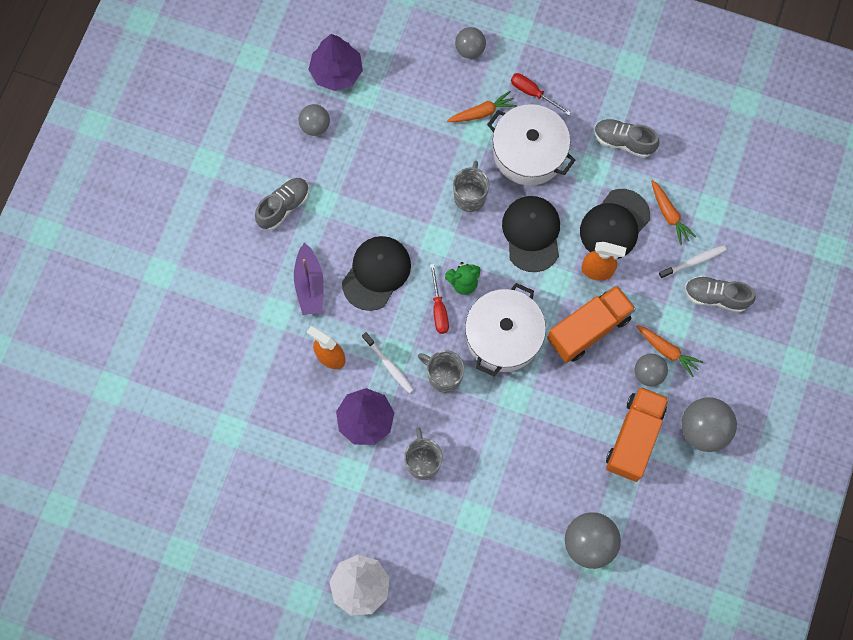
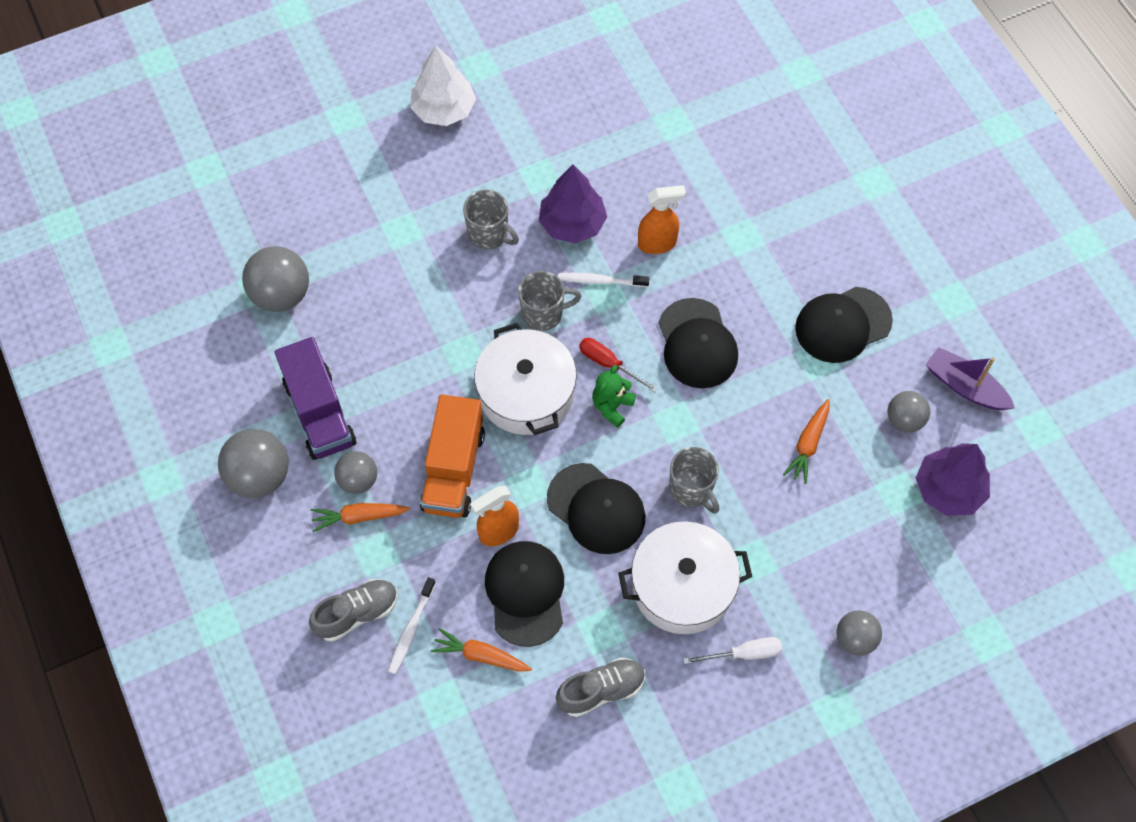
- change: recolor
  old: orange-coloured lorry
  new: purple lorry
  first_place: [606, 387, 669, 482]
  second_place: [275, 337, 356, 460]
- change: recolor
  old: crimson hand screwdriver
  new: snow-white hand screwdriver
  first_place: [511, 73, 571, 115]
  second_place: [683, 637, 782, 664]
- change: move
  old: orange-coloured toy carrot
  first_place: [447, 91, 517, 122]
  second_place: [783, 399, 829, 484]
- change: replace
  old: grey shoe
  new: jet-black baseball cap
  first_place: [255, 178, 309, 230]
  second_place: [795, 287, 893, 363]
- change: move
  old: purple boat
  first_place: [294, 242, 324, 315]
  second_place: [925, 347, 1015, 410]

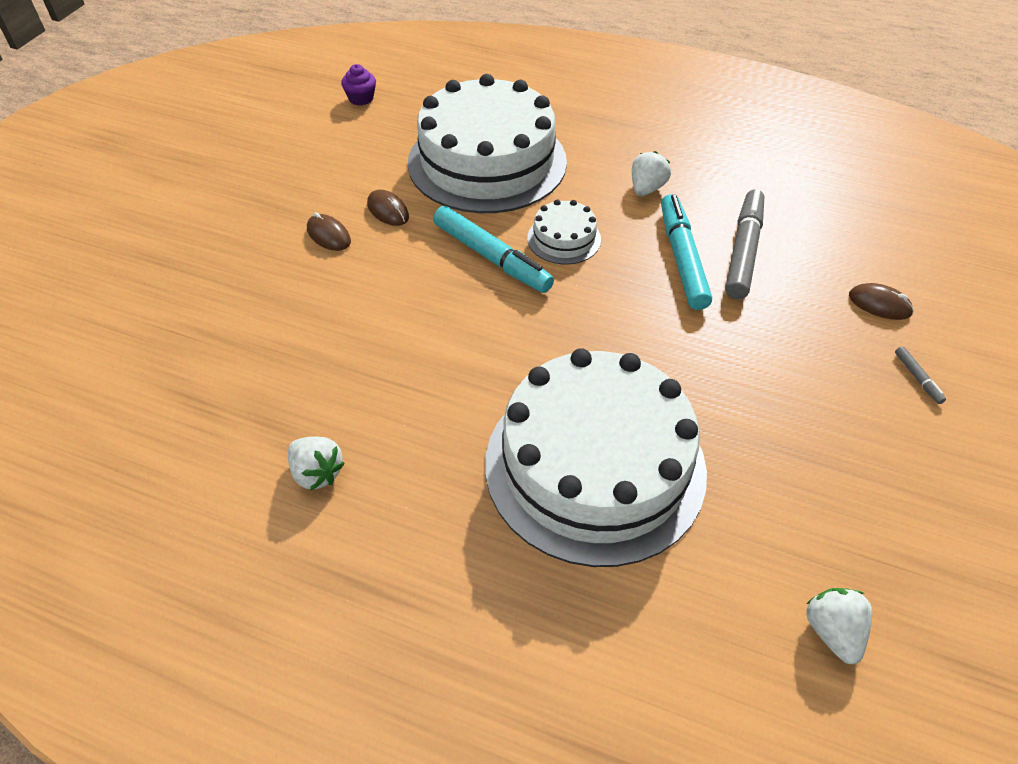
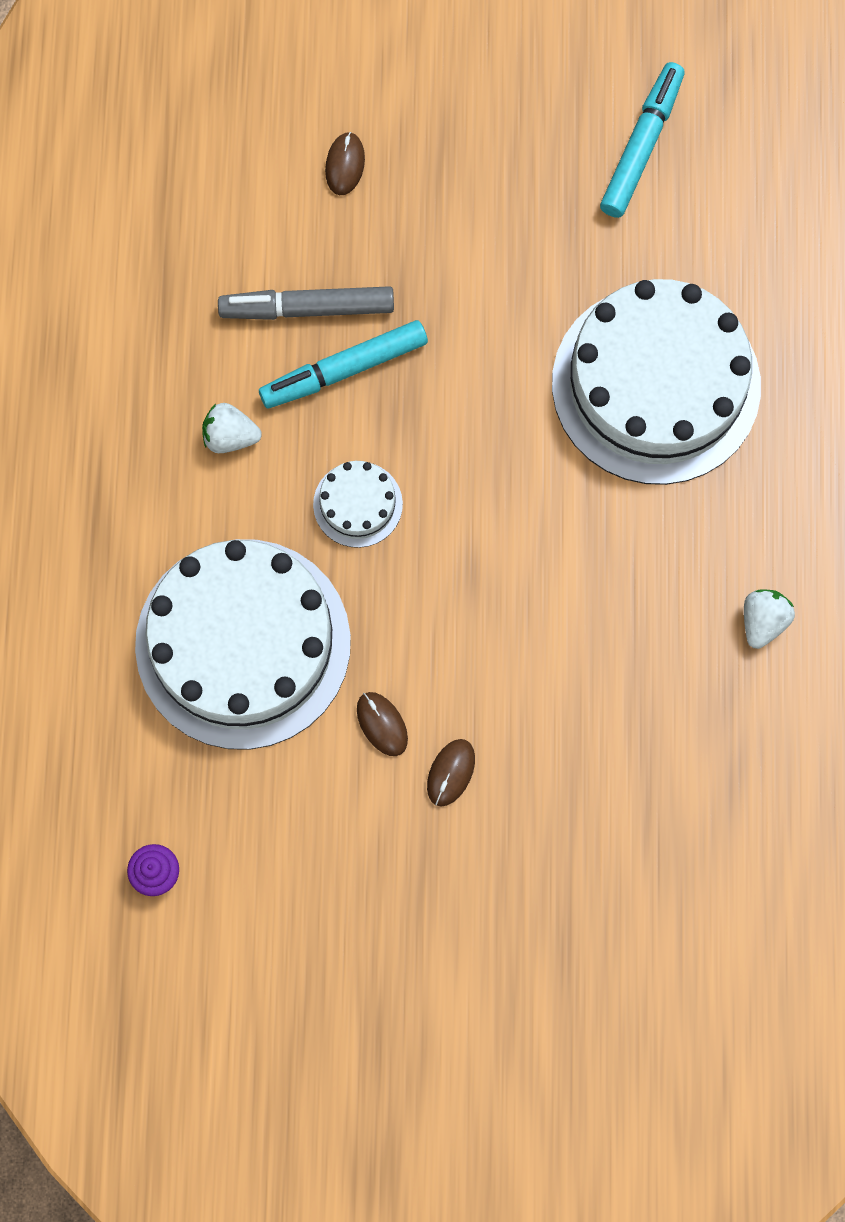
- change: rotate
  old: brown PC mouse
  first_place: [367, 190, 409, 226]
  second_place: [357, 692, 408, 756]
  degrees: -60
- change: move
  old: aqua marker pen
  first_place: [433, 206, 554, 293]
  second_place: [600, 62, 684, 218]
- change: delete
  old: snow-white strawberry
  first_place: [806, 588, 872, 665]
- change: delete
  old: grey marker pen
  first_place: [895, 346, 946, 404]

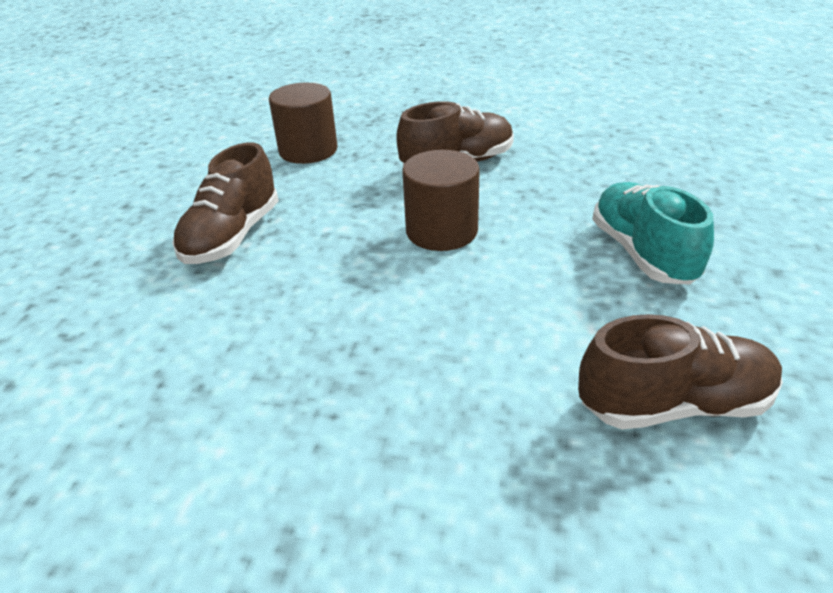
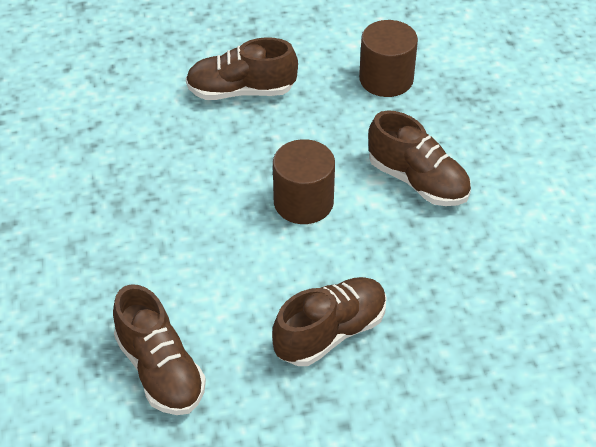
- change: recolor
  old: aqua shoe
  new: brown shoe
  first_place: [592, 182, 714, 285]
  second_place: [272, 277, 387, 366]

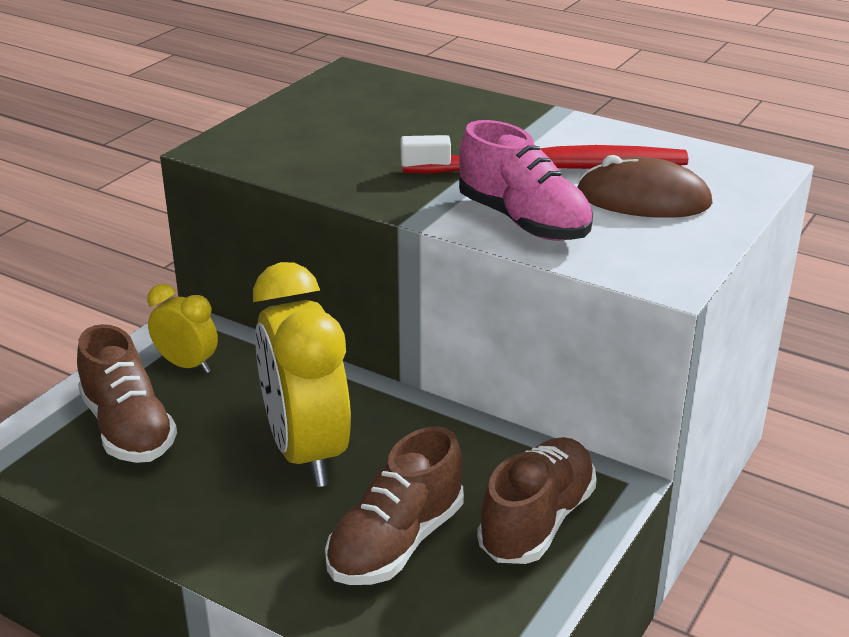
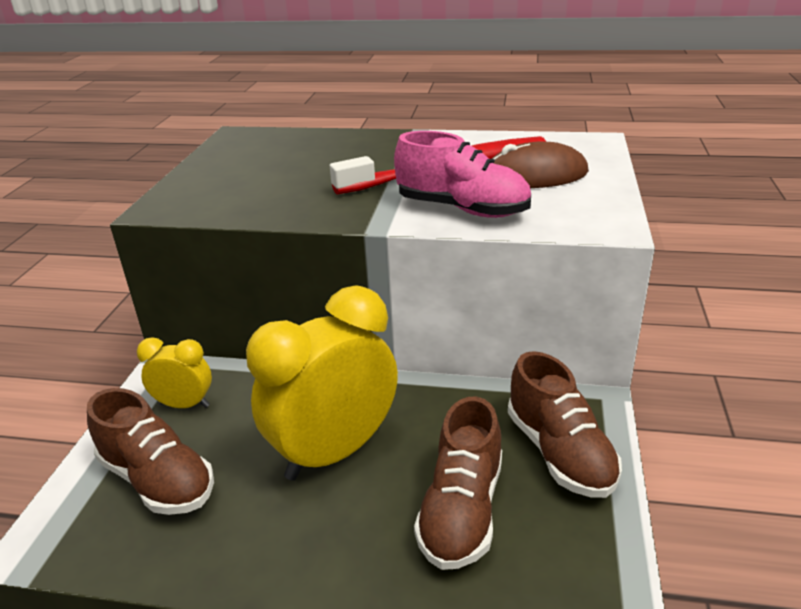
- change: rotate
  old: yellow bedside clock
  first_place: [253, 262, 351, 487]
  second_place: [246, 285, 398, 481]
  degrees: 90
- change: rotate
  old: brown shoe
  first_place: [477, 437, 597, 564]
  second_place: [508, 351, 622, 498]
  degrees: 150

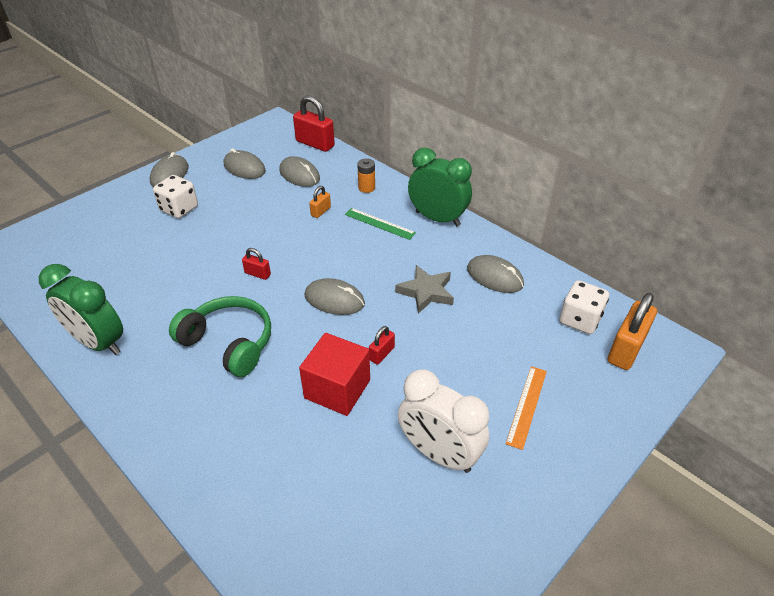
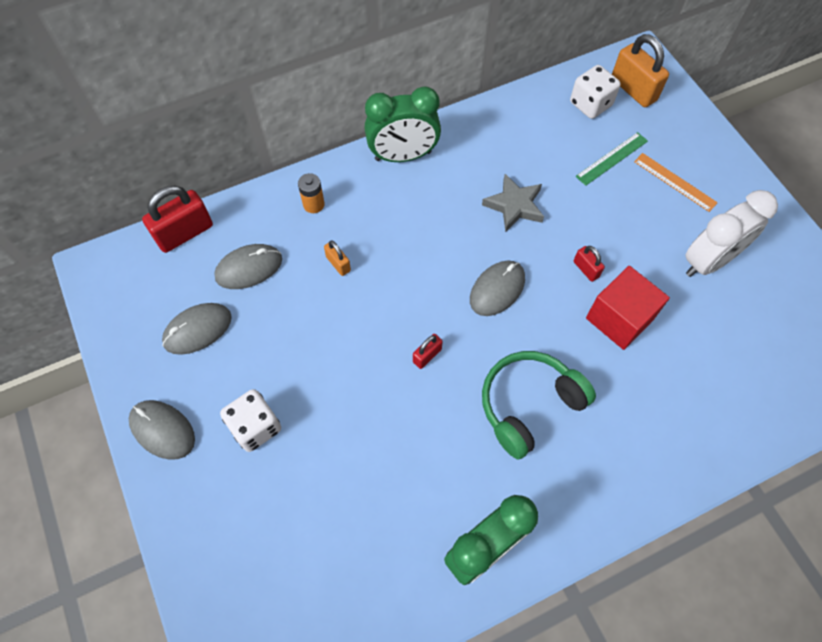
- change: rotate
  old: leaf-green bedside clock
  first_place: [408, 148, 472, 226]
  second_place: [365, 86, 441, 162]
  degrees: -150
- change: move
  old: leaf-green measuring stick
  first_place: [345, 208, 416, 240]
  second_place: [576, 132, 648, 186]
- change: delete
  old: grey PC mouse
  first_place: [467, 255, 524, 293]

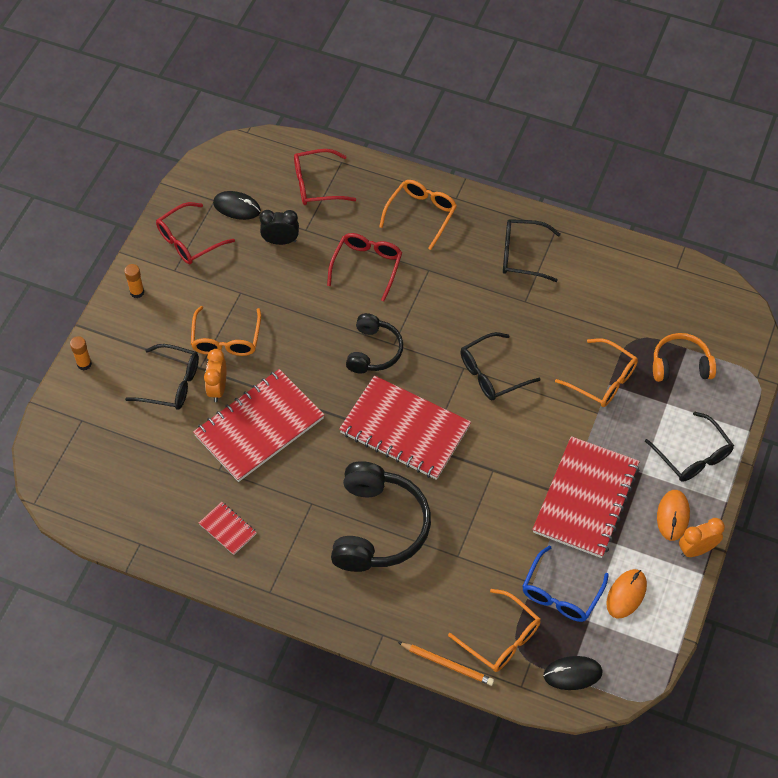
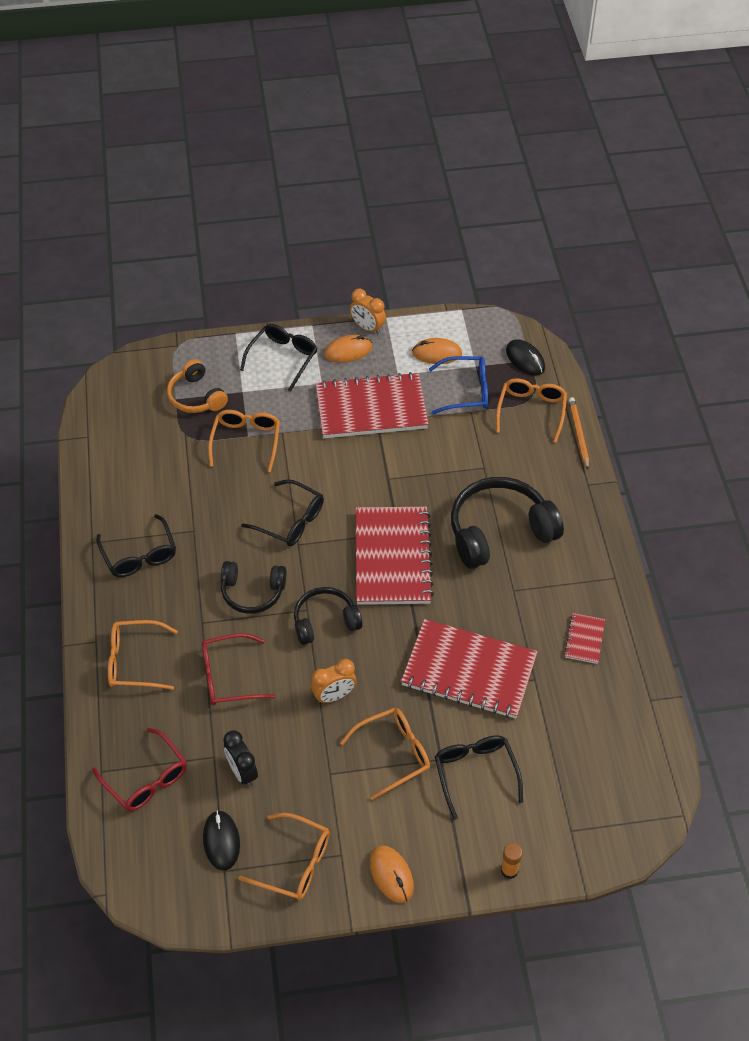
- change: insert
  new: jet-black over-ear headphones
  second_place: [221, 561, 287, 614]
- change: recolor
  old: crimson spectacles
  new: orange-coloured spectacles
  first_place: [156, 202, 235, 264]
  second_place: [238, 813, 330, 900]
- change: move
  old: orange-coloured bedside clock
  first_place: [204, 349, 226, 402]
  second_place: [311, 659, 357, 703]
- change: replace
  old: orange-coloured glue stick
  new: orange-coloured PC mouse
  first_place: [124, 264, 144, 298]
  second_place: [370, 845, 414, 903]

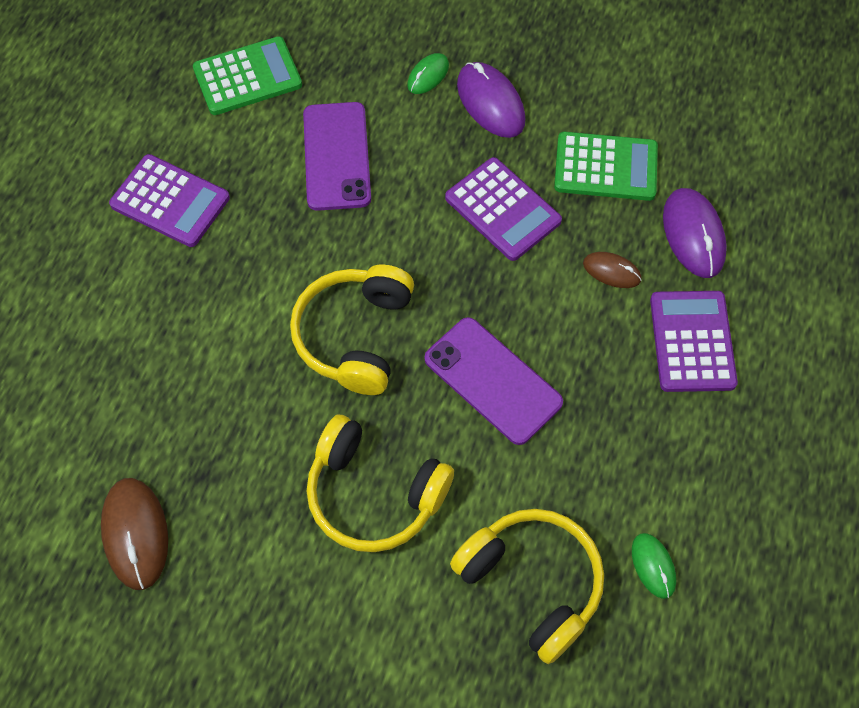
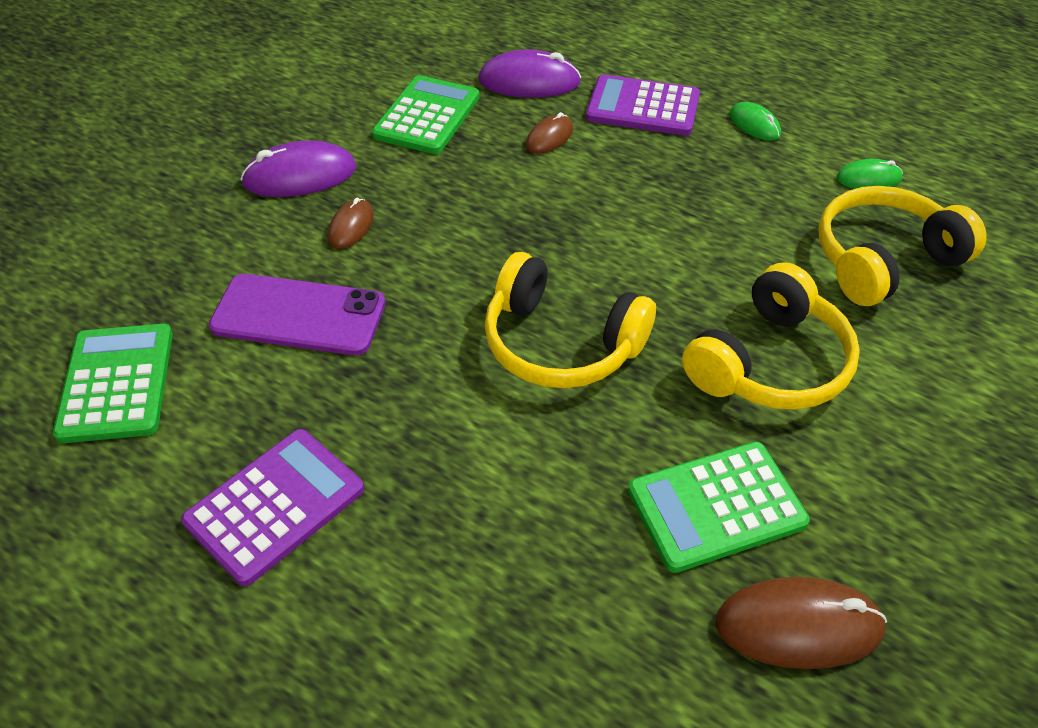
- change: insert
  new: brown PC mouse
  second_place: [328, 198, 374, 249]
- change: insert
  new: leaf-green calculator
  second_place: [628, 442, 810, 573]
- change: move
  old: leaf-green PC mouse
  first_place: [407, 53, 449, 94]
  second_place: [729, 102, 781, 140]
- change: delete
  old: purple mobile phone
  first_place: [424, 317, 563, 445]
- change: delete
  old: purple calculator
  first_place: [445, 157, 562, 261]

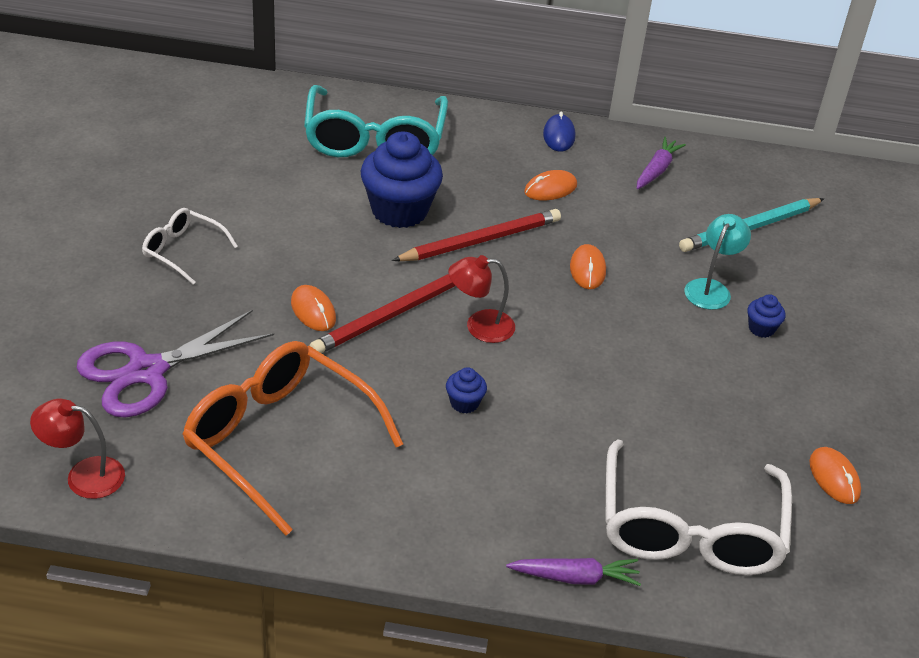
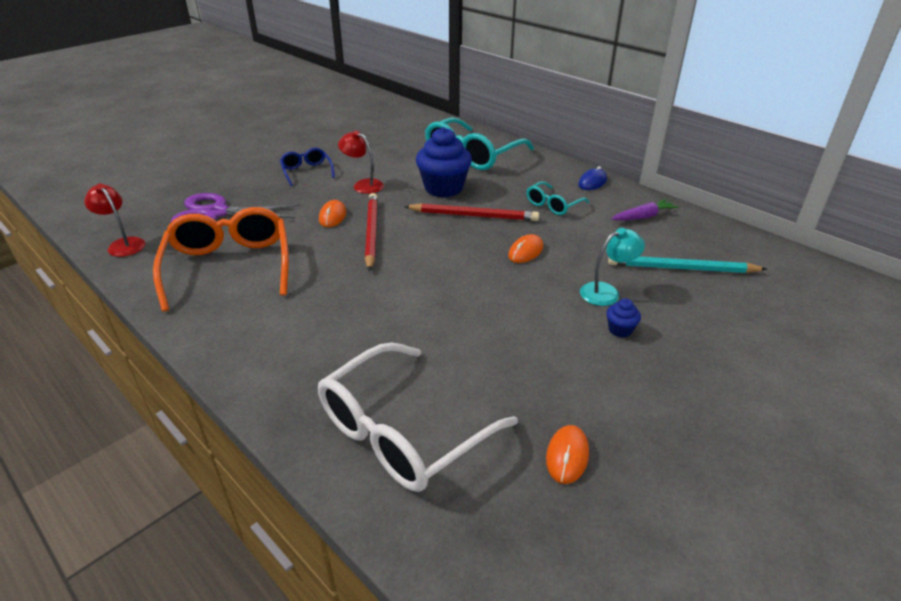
- change: recolor
  old: snow-white spectacles
  new: cobalt spectacles
  first_place: [142, 208, 238, 284]
  second_place: [280, 148, 335, 186]
- change: move
  old: crimson reading lamp
  first_place: [448, 255, 515, 343]
  second_place: [338, 130, 384, 194]
- change: rotate
  old: crimson wooden pencil
  first_place: [310, 274, 455, 353]
  second_place: [365, 193, 378, 271]
  degrees: 90
- change: replace
  old: orange-coloured PC mouse
  new: aqua spectacles
  first_place: [524, 170, 577, 200]
  second_place: [526, 181, 589, 215]
- change: delete
  old: cobalt muffin
  first_place: [446, 367, 487, 413]
- change: delete
  old: purple toy carrot
  first_place: [506, 558, 641, 586]

